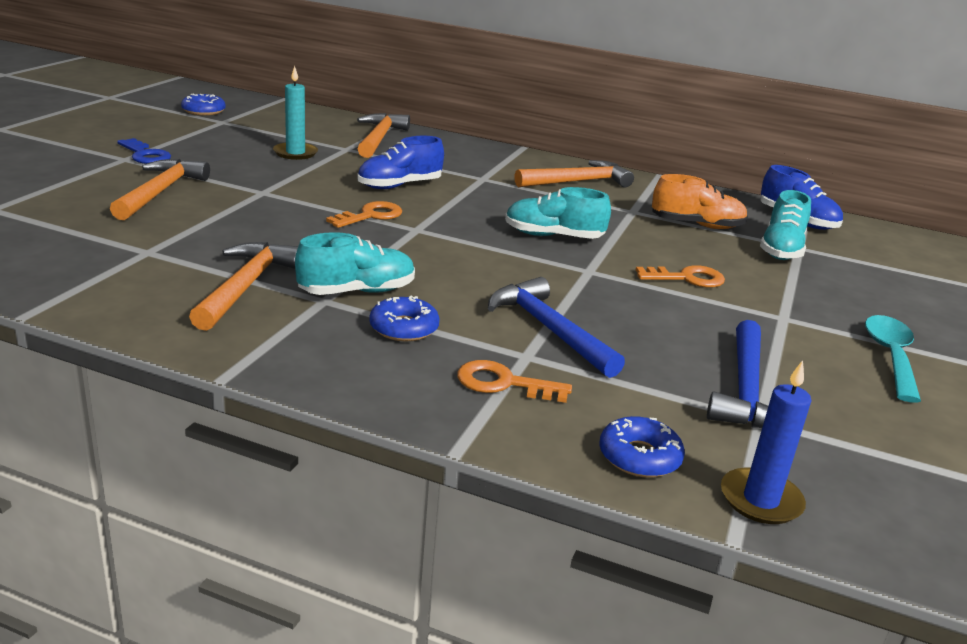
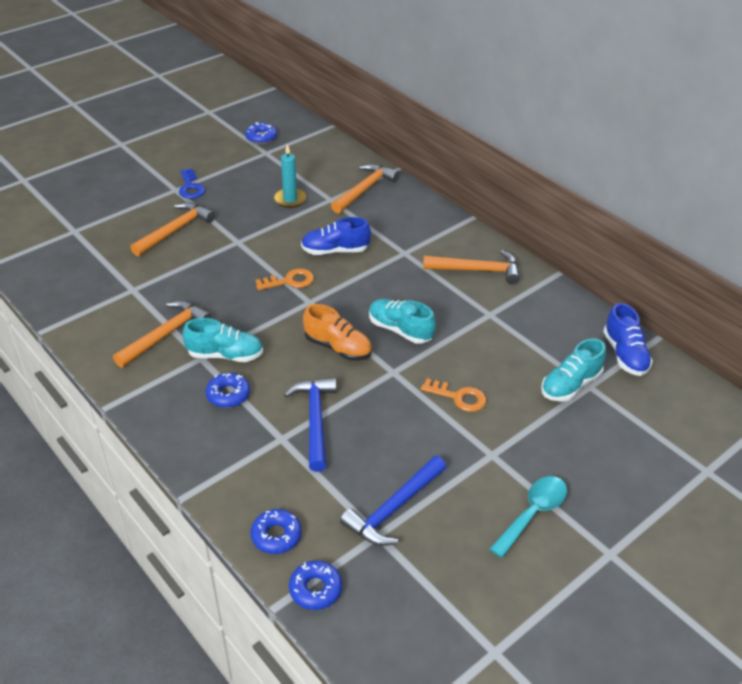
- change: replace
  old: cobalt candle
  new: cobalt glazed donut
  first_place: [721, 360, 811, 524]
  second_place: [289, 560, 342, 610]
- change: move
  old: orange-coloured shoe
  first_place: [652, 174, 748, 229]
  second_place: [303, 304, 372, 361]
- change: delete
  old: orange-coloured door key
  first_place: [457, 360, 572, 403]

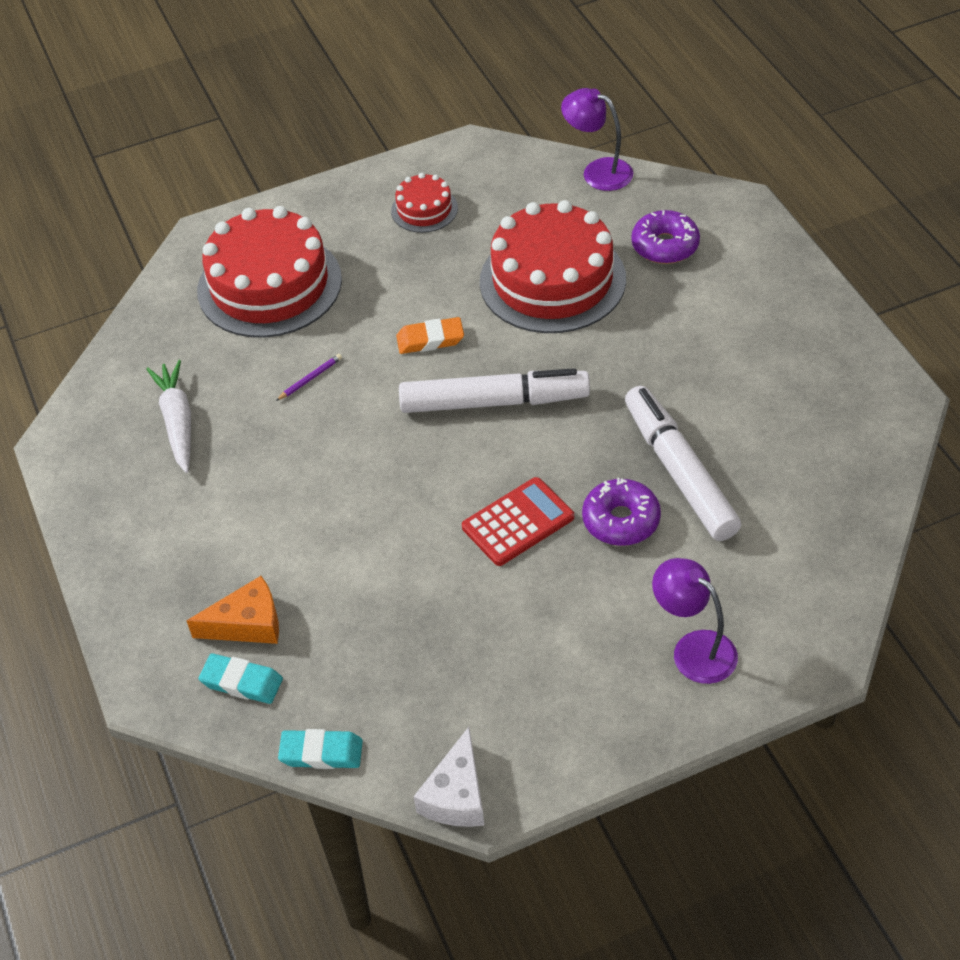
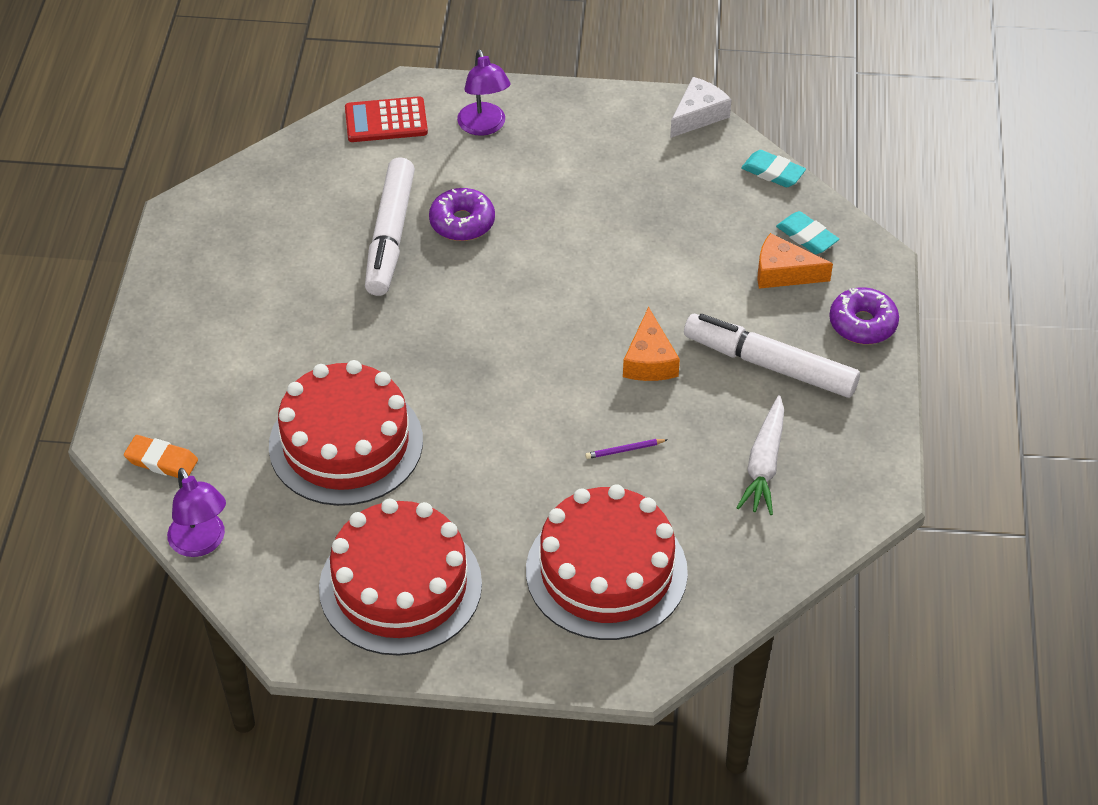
- change: move
  old: orange-coloured pencil eraser
  first_place: [396, 317, 464, 354]
  second_place: [124, 435, 198, 478]
- change: resize
  old: crimson cake
  first_place: [391, 173, 458, 233]
  second_place: [319, 499, 482, 656]
  factor: 2.09
- change: move
  old: crimson calculator
  first_place: [462, 477, 574, 566]
  second_place: [345, 96, 428, 142]
- change: insert
  new: orange-coloured cheese
  second_place: [623, 307, 680, 381]
- change: move
  old: snow-white marker pen
  first_place: [399, 368, 590, 413]
  second_place: [684, 314, 860, 398]
- change: move
  old: purple glazed donut
  first_place: [631, 210, 700, 264]
  second_place: [829, 287, 899, 344]

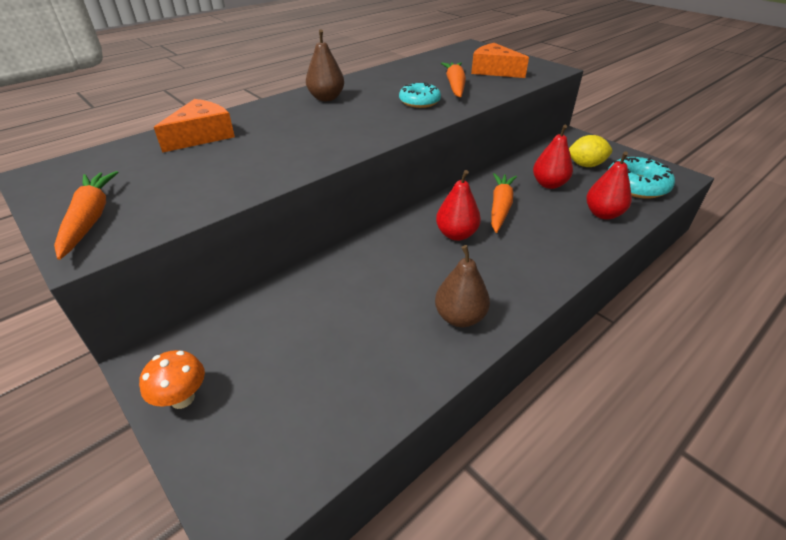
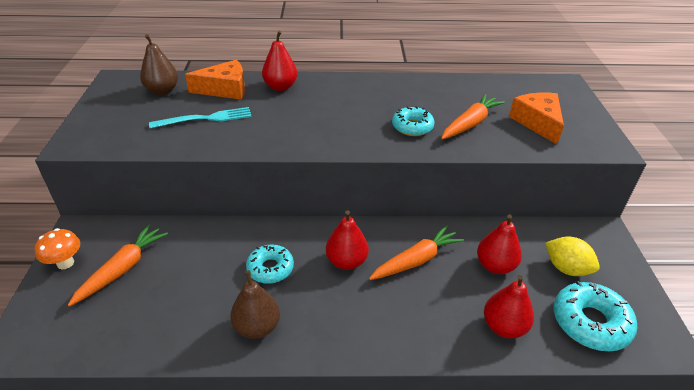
- change: move
  old: orange-coloured toy carrot
  first_place: [54, 171, 118, 260]
  second_place: [68, 224, 168, 307]
- change: move
  old: brown toy pear
  first_place: [306, 29, 344, 101]
  second_place: [140, 34, 178, 95]
- change: insert
  new: aqua table fork
  second_place: [149, 107, 252, 129]
- change: insert
  new: aqua glazed donut
  second_place: [246, 245, 294, 284]
- change: insert
  new: crimson toy pear
  second_place: [262, 31, 297, 91]

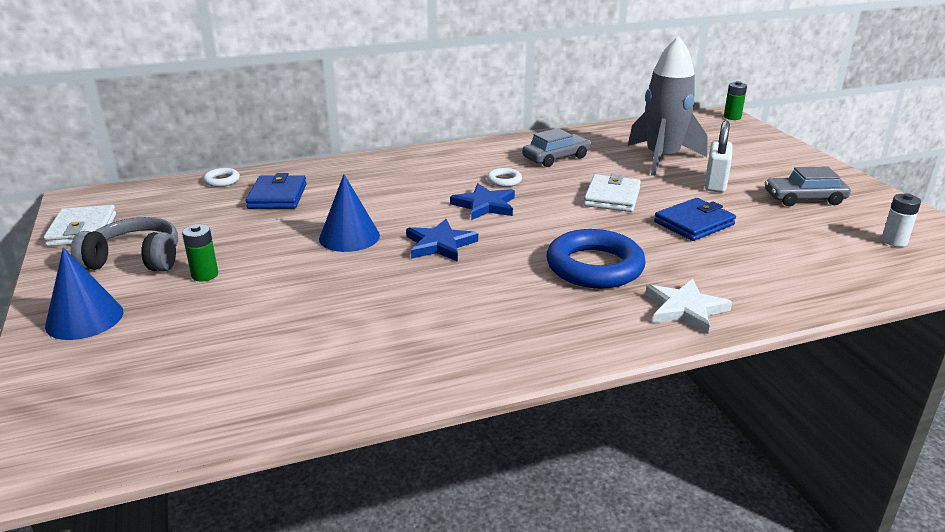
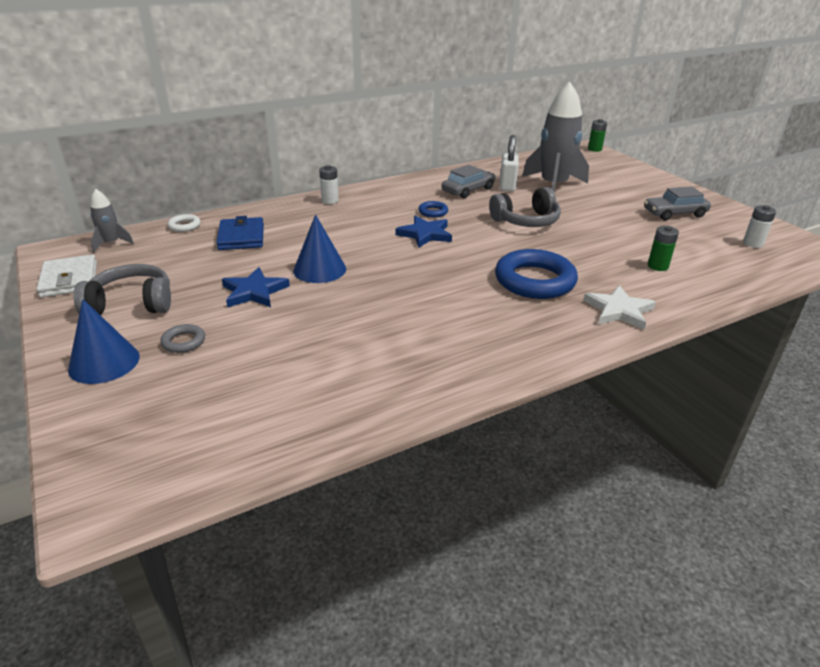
- change: insert
  new: grey toy rocket
  second_place: [90, 189, 134, 253]
- change: insert
  new: grey torus
  second_place: [160, 324, 205, 353]
- change: move
  old: cobalt five-pointed star
  first_place: [406, 219, 478, 262]
  second_place: [222, 267, 290, 308]
- change: insert
  new: snow-white power cell
  second_place: [319, 165, 339, 204]
- change: recolor
  old: snow-white torus
  new: cobalt torus
  first_place: [487, 168, 522, 187]
  second_place: [418, 201, 448, 217]
- change: replace
  old: snow-white billfold
  new: grey over-ear headphones
  first_place: [584, 174, 641, 212]
  second_place: [489, 187, 561, 227]
- change: move
  old: snow-white lock
  first_place: [705, 120, 733, 193]
  second_place: [500, 135, 519, 191]
- change: move
  old: leaf-green power cell
  first_place: [182, 224, 218, 282]
  second_place: [648, 226, 679, 271]
- change: delete
  old: cobalt billfold
  first_place: [654, 198, 736, 241]

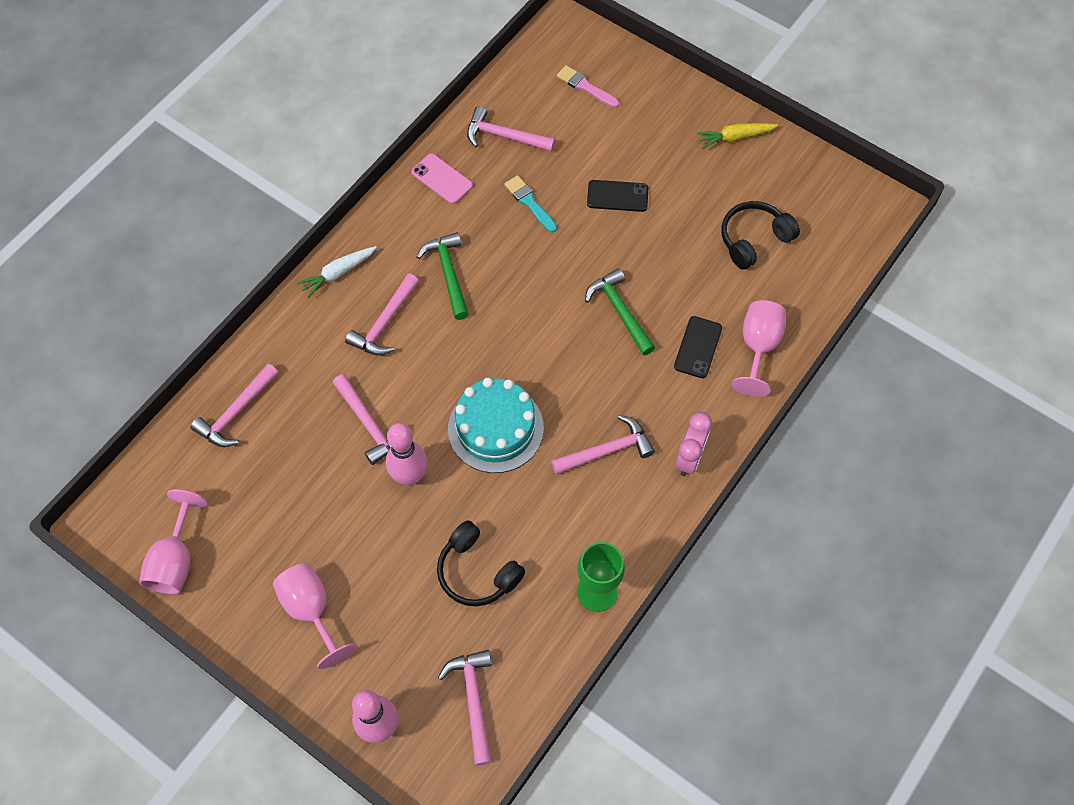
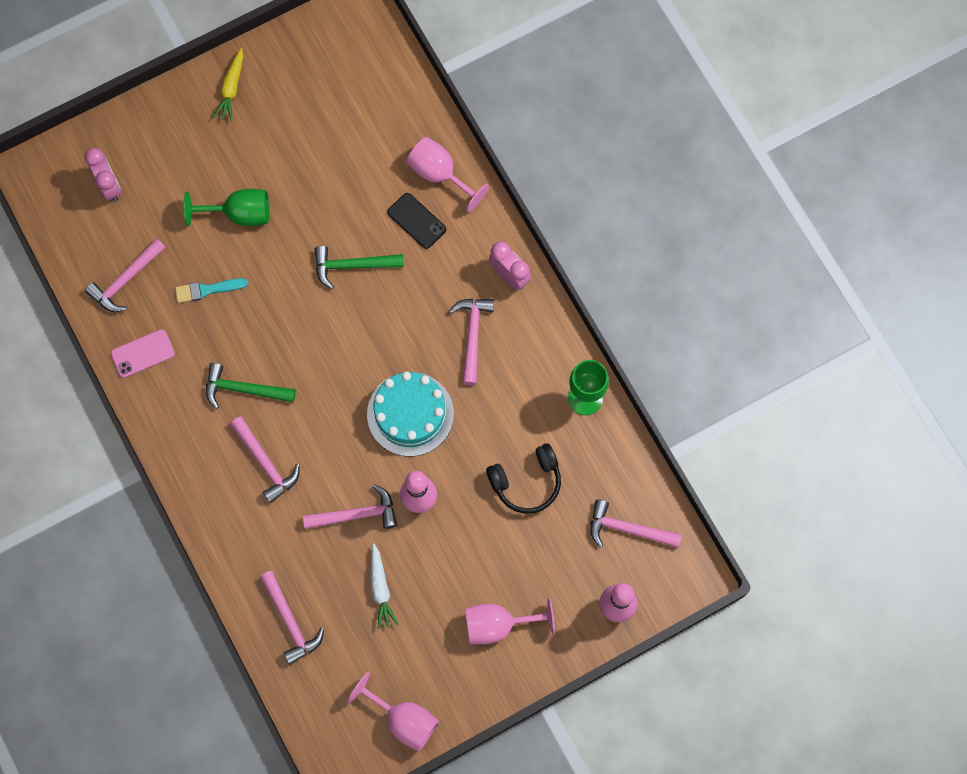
- change: replace
  old: rosy brush
  new: rosy bedside clock
  first_place: [557, 65, 619, 108]
  second_place: [84, 148, 122, 202]
- change: replace
  old: jet-black mobile phone
  new: leaf-green goblet
  first_place: [587, 180, 648, 212]
  second_place: [184, 189, 269, 226]
- change: move
  old: snow-white toy carrot
  first_place: [297, 246, 377, 298]
  second_place: [371, 544, 399, 629]
- change: delete
  old: jet-black over-ear headphones
  first_place: [722, 201, 800, 270]

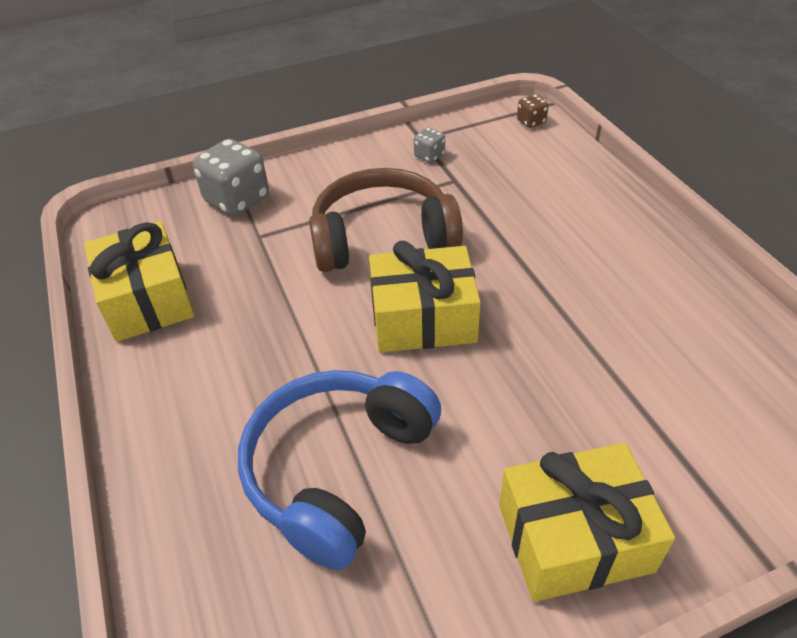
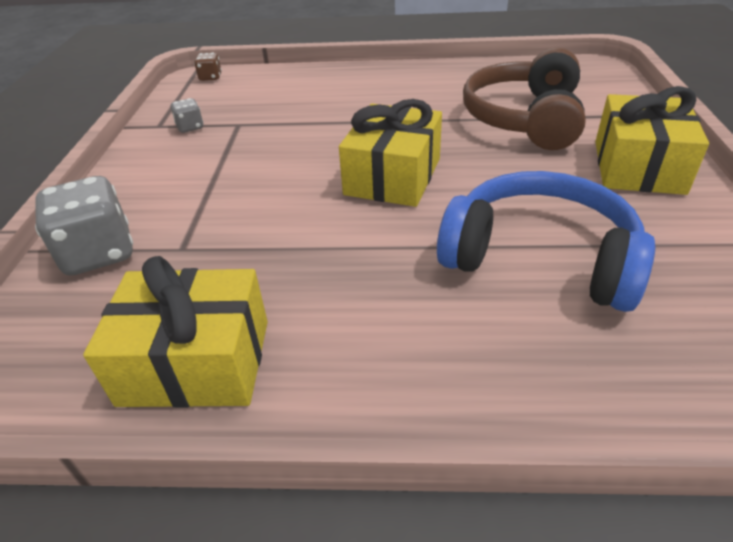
- change: rotate
  old: cobalt over-ear headphones
  first_place: [238, 370, 441, 570]
  second_place: [437, 171, 655, 312]
  degrees: 150
- change: move
  old: brown over-ear headphones
  first_place: [309, 168, 463, 272]
  second_place: [463, 48, 586, 150]

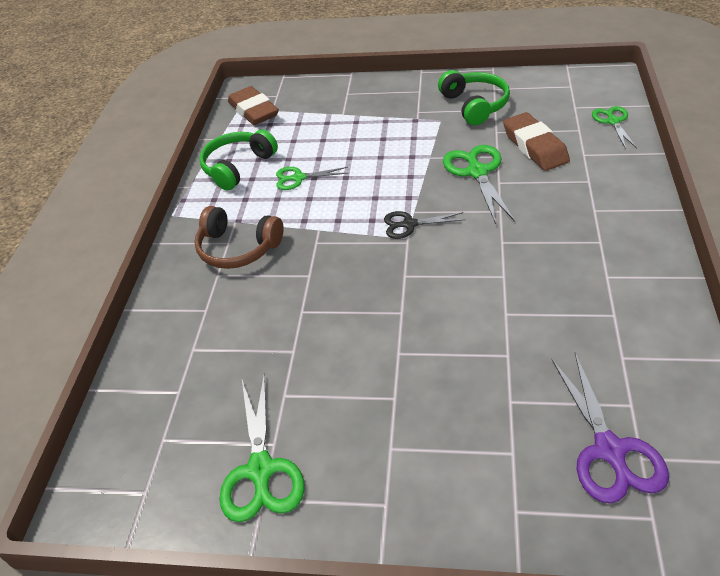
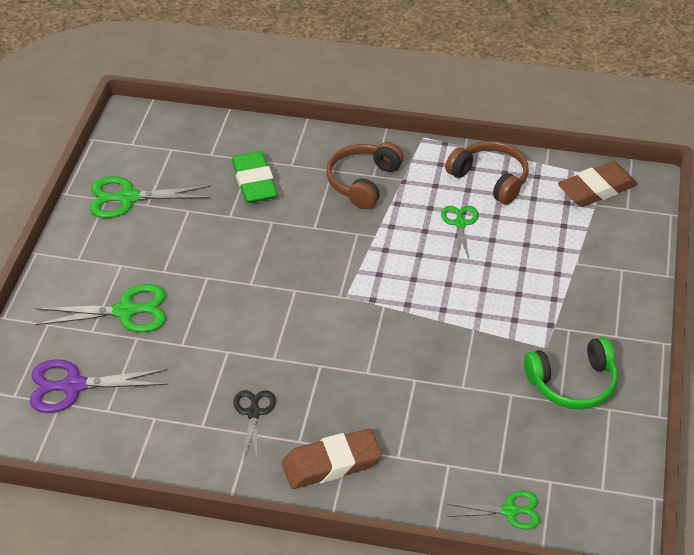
- change: move
  old: leaf-green scissors
  first_place: [443, 145, 515, 224]
  second_place: [35, 284, 166, 333]
- change: insert
  new: leaf-green pencil eraser
  second_place: [232, 151, 278, 203]
- change: move
  old: jet-black scissors
  first_place: [384, 211, 466, 239]
  second_place: [233, 390, 276, 460]
- change: move
  old: brown pencil eraser
  first_place: [503, 112, 570, 171]
  second_place: [282, 428, 382, 489]
- change: recolor
  old: leaf-green over-ear headphones
  new: brown over-ear headphones
  first_place: [199, 129, 278, 190]
  second_place: [445, 141, 529, 205]

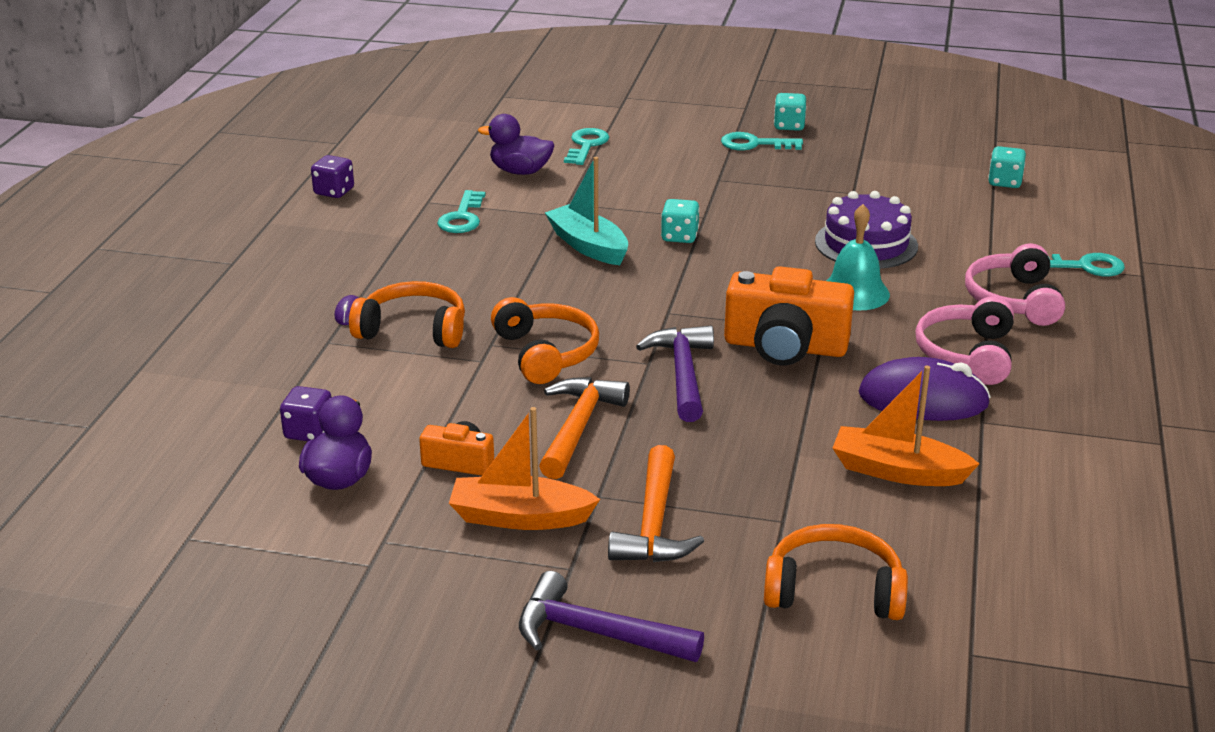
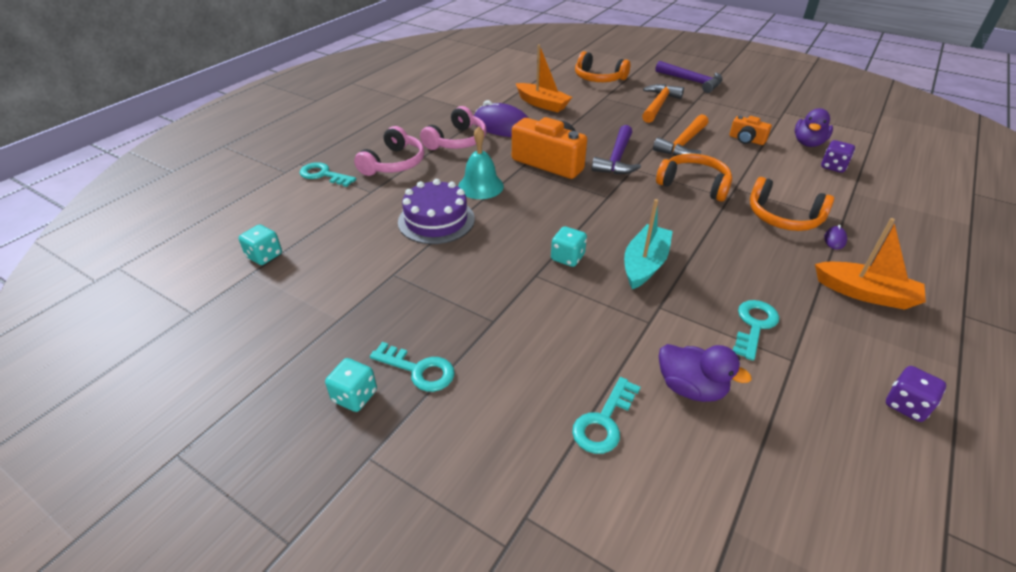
- change: rotate
  old: aqua boat
  first_place: [545, 157, 628, 265]
  second_place: [624, 199, 673, 289]
  degrees: -135
- change: rotate
  old: orange-coloured over-ear headphones
  first_place: [491, 297, 599, 384]
  second_place: [656, 154, 732, 202]
  degrees: 120
- change: move
  old: orange-coloured boat
  first_place: [449, 407, 600, 530]
  second_place: [815, 218, 926, 310]

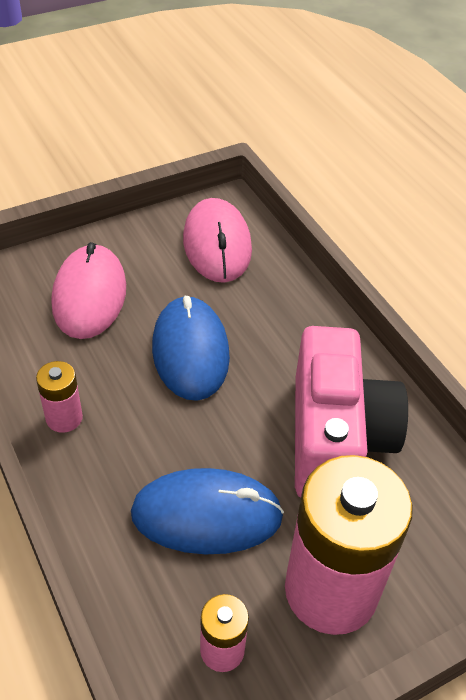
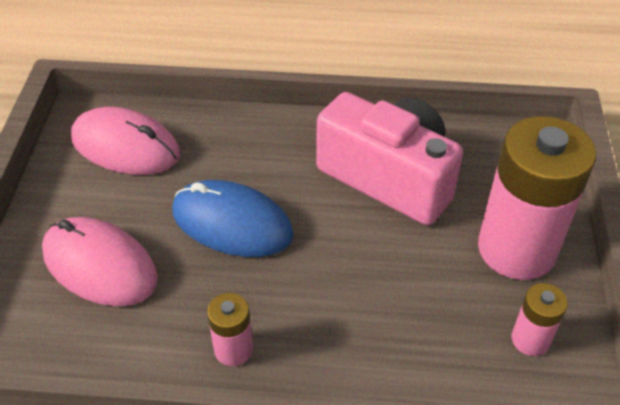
- change: delete
  old: cobalt PC mouse
  first_place: [131, 468, 284, 554]

